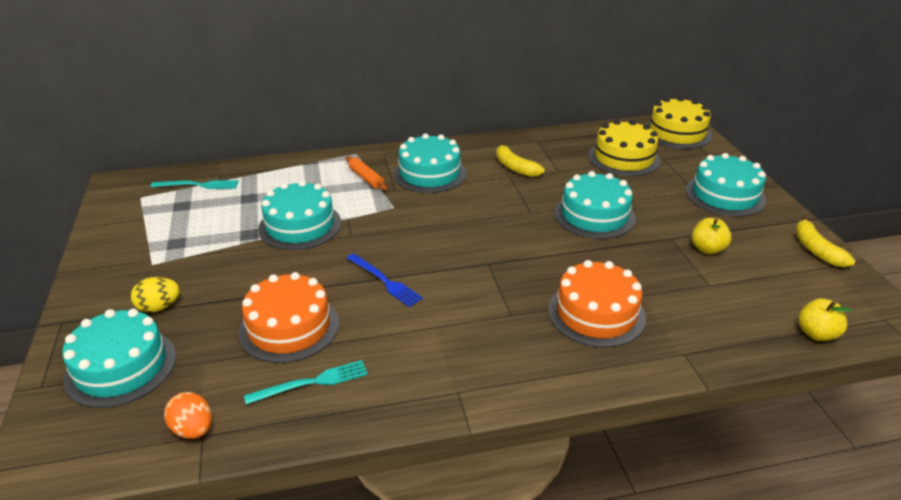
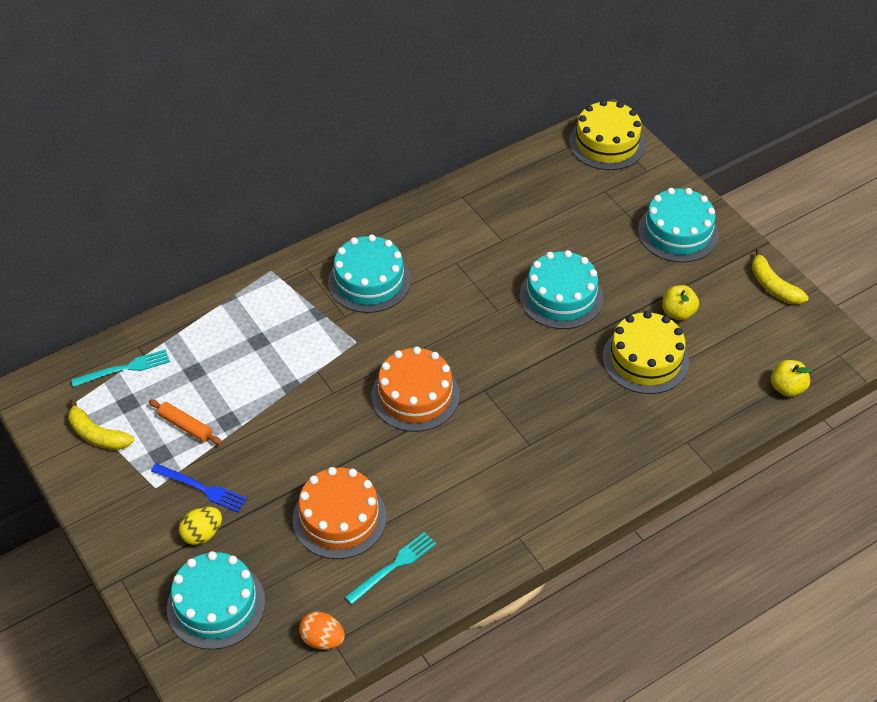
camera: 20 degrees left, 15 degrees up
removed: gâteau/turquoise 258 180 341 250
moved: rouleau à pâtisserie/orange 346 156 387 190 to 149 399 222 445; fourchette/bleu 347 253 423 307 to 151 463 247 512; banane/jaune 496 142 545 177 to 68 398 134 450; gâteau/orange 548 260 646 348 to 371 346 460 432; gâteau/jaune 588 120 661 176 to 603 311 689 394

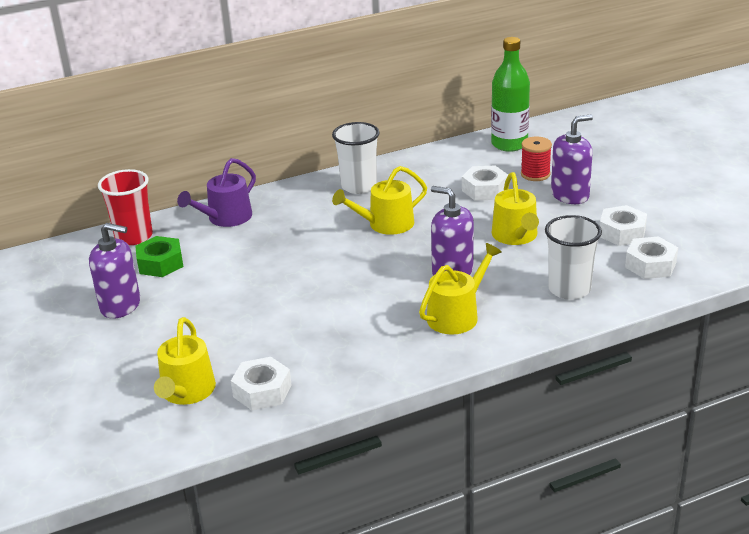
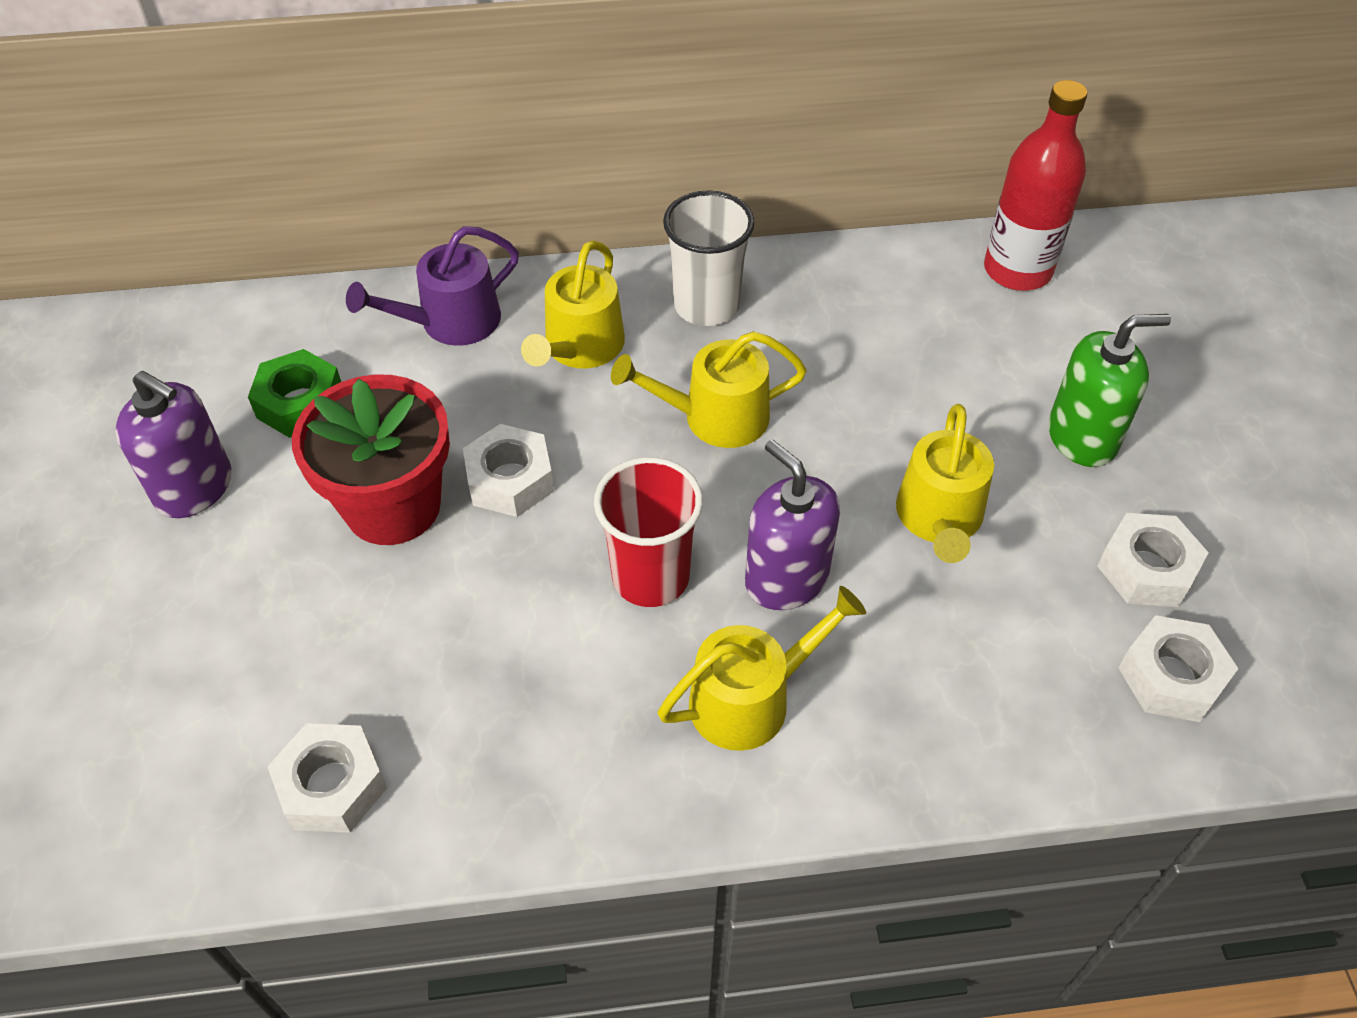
camera: 15 degrees right, 20 degrees up
removed: bobine/rouge 521 137 552 181; gobelet/blanc 545 215 602 300
added: pot de fleurs/rouge 292 374 450 545
moved: gobelet/rouge 98 169 153 245 to 594 457 703 607; arrosoir/jaune 154 317 216 405 to 521 240 625 368; écrou/blanc 462 166 508 201 to 463 424 554 517
recoloured: bouteille/vert 491 37 530 152 to bouteille/rouge 984 80 1087 291; distributeur de savon/violet 551 114 593 204 to distributeur de savon/vert 1048 314 1171 467

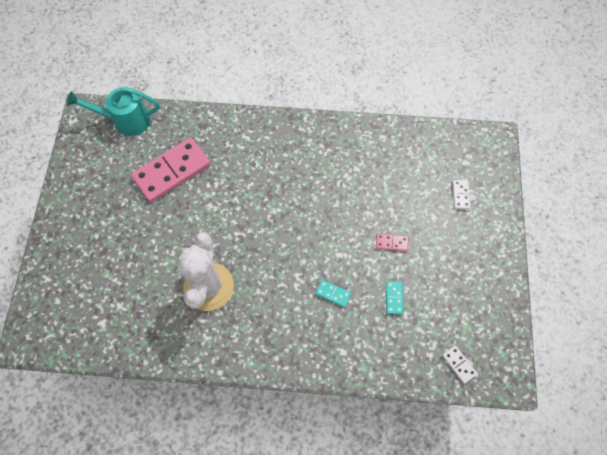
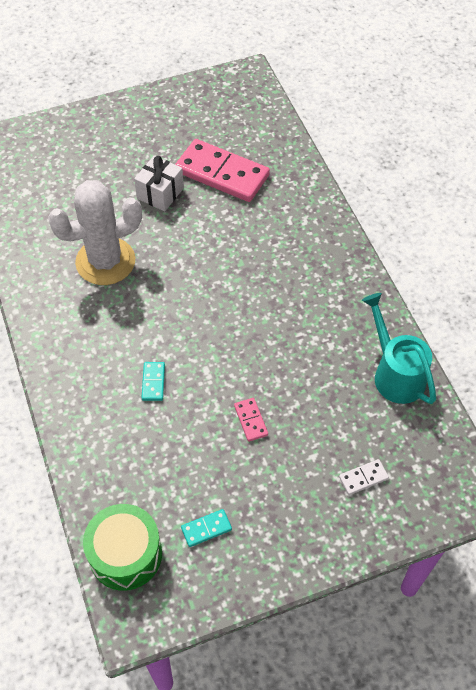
camera: 65 degrees right, 10 degrees down
added: cadeau/blanc 134 155 184 212
moved: arrosoir/turquoise 67 87 160 136 to 362 293 436 404; domino/turquoise 386 281 403 314 to 181 509 232 547
replaced: domino/blanc 442 346 477 384 to tambour/vert 83 504 162 591

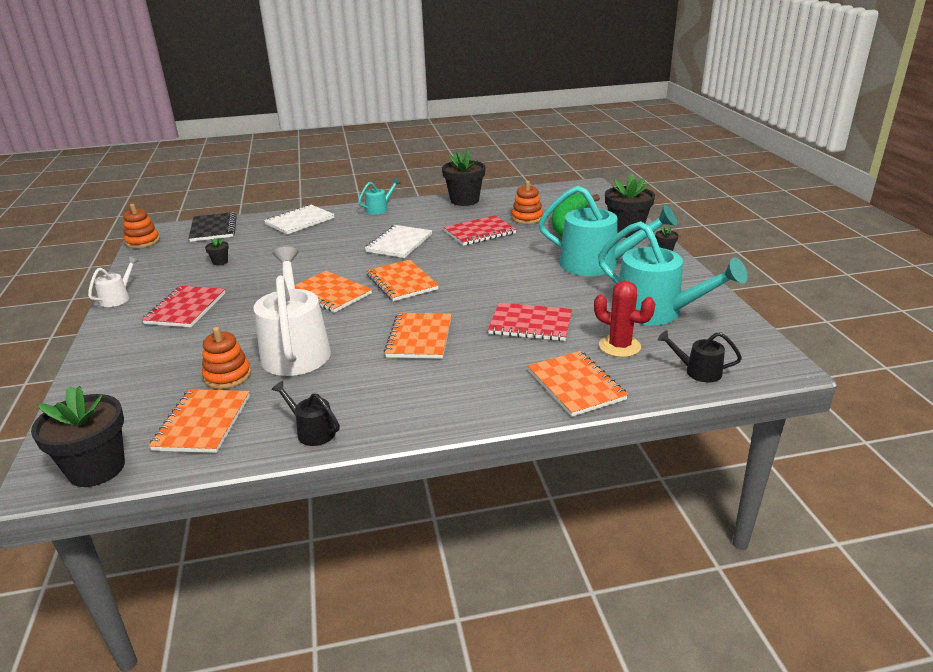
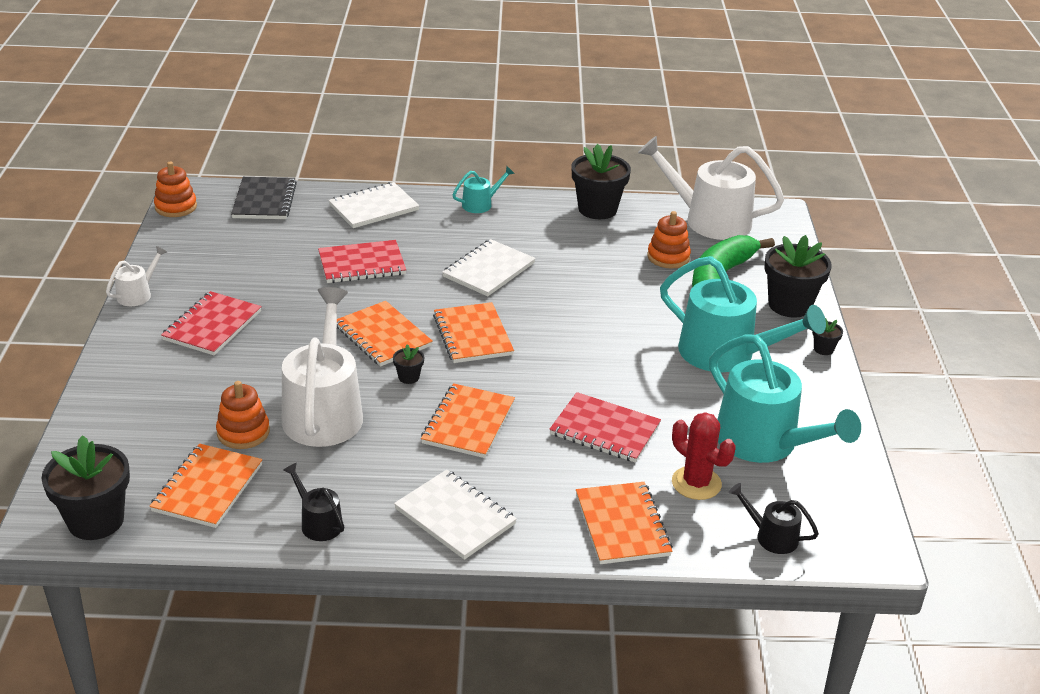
camera: 10 degrees right, 5 degrees up
added: carnet/blanc 394 470 517 560; arrosoir/blanc 638 136 784 240
moved: pot de fleurs/noir 205 238 229 265 to 393 344 424 384; carnet/rouge 444 215 516 246 to 318 240 406 283

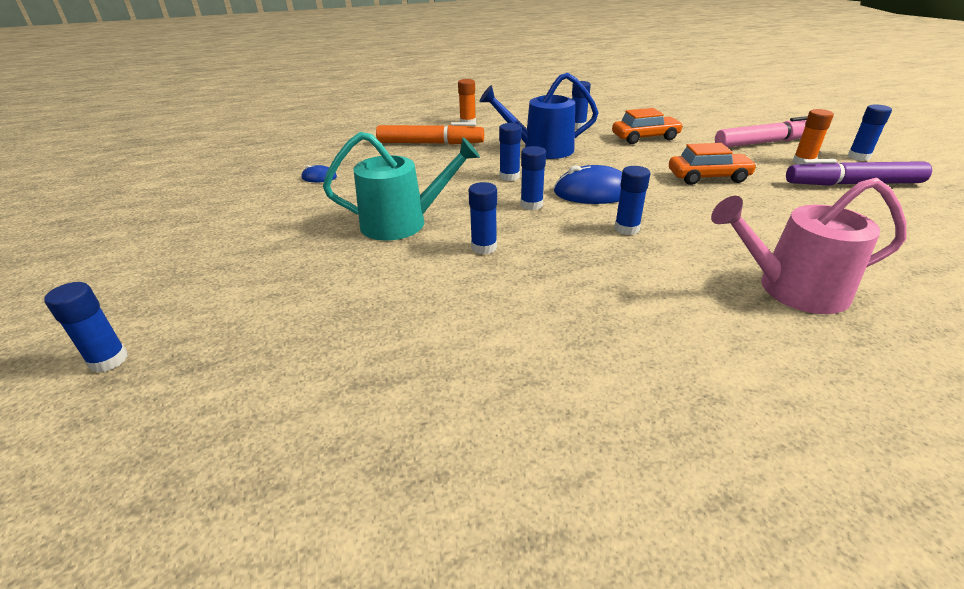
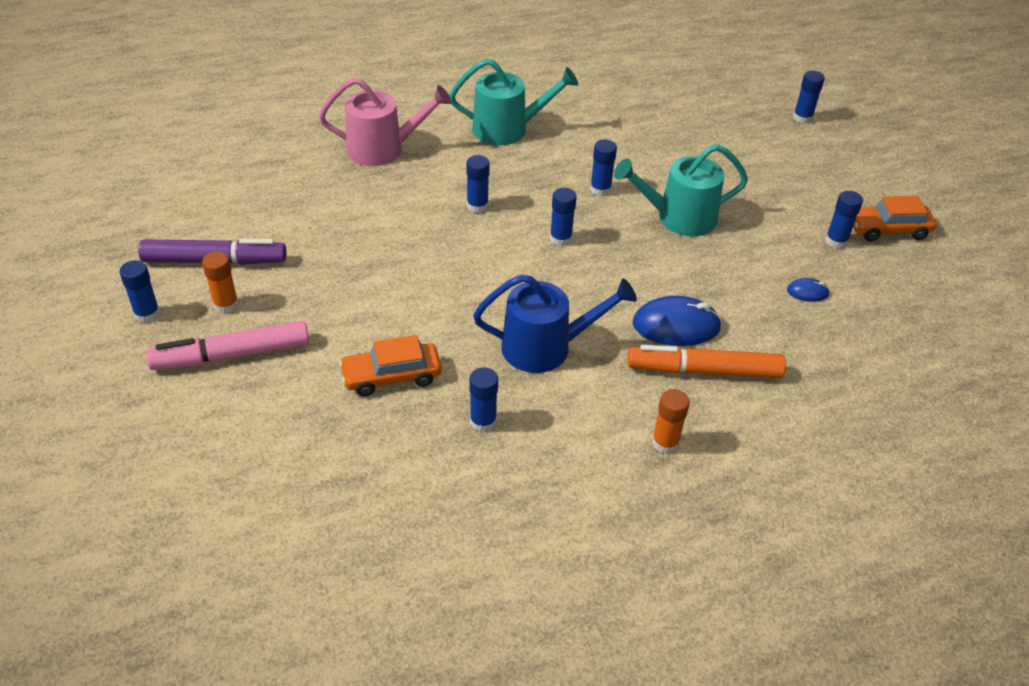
camera: 175 degrees right, 10 degrees up
added: arrosoir/turquoise 449 59 578 145
moved: bâton de colle/bleu 499 123 521 181 to 825 191 863 249; souris/bleu 554 165 622 204 to 633 296 722 346; voiture/orange 669 143 757 185 to 853 196 937 242

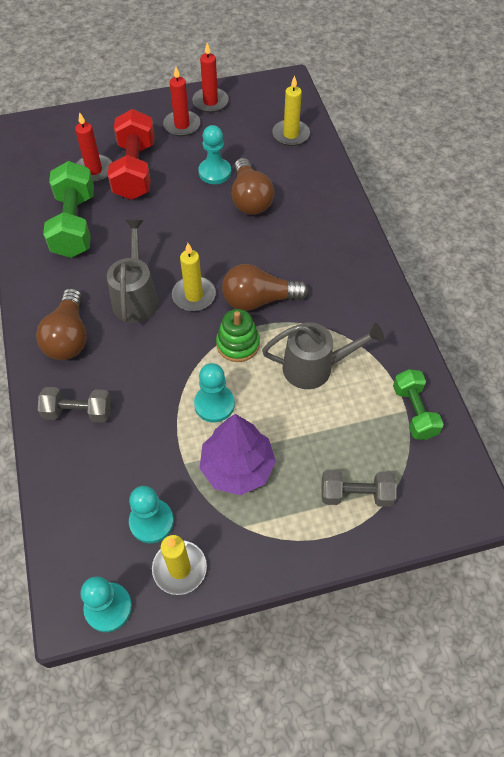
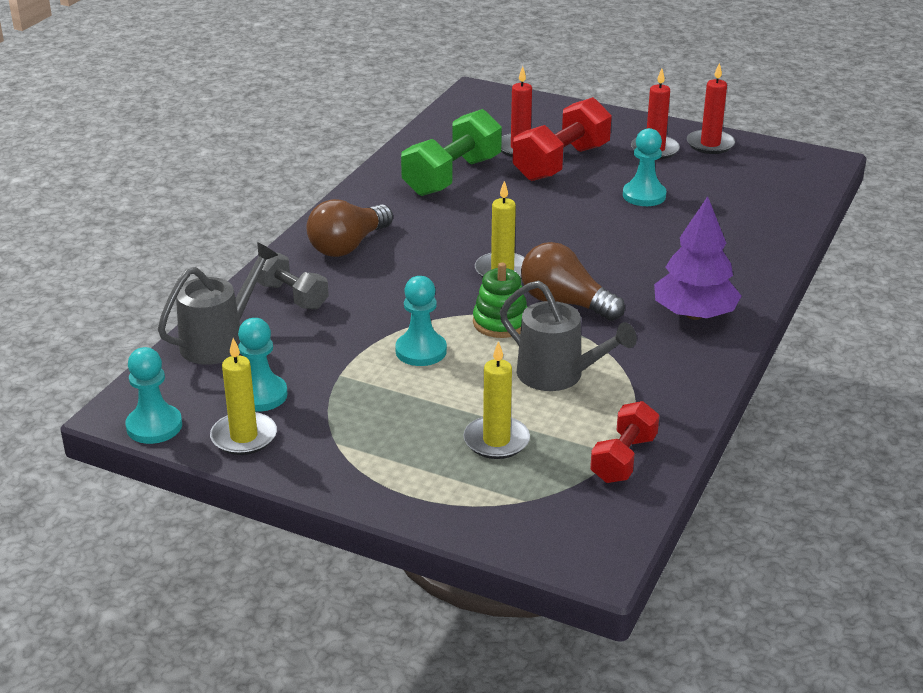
camera: 40 degrees right, 25 degrees down
removed: ampoule/marron 232 158 274 215; haltère/gris 321 470 397 507
moved: arrosoir/gris 107 220 158 323 to 158 242 278 365; arbre/violet 200 414 276 495 to 654 196 741 320; bougie/jaune 272 75 310 146 to 463 341 530 459
recoloured: haltère/vert 393 369 443 440 to haltère/rouge 590 401 659 483

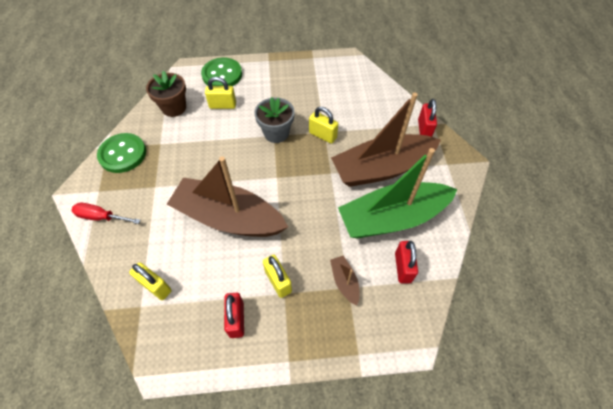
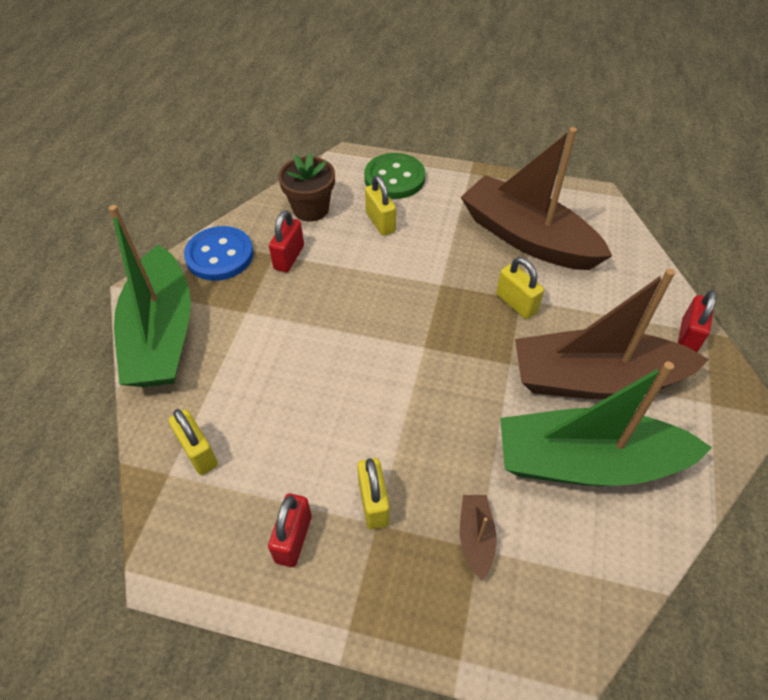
camera: 20 degrees right, 5 degrees down
removed: pot de fleurs/gris 254 97 295 143
moved: bateau/marron 167 156 288 237 to 461 127 612 270; cadenas/rouge 395 241 418 283 to 269 210 304 272
replaced: tournevis/rouge 72 203 140 224 to bateau/vert 109 205 191 387
recoloured: bouton/vert 97 133 146 173 to bouton/bleu 184 226 254 281
turned: cadenas/jaune 205 77 236 109 = 365 175 396 236 45 degrees clockwise

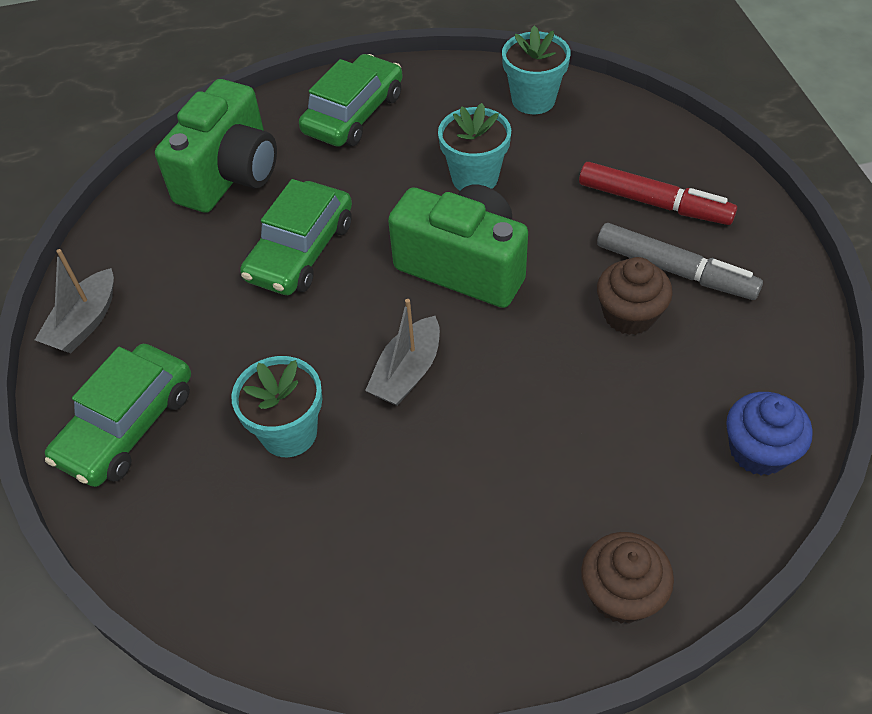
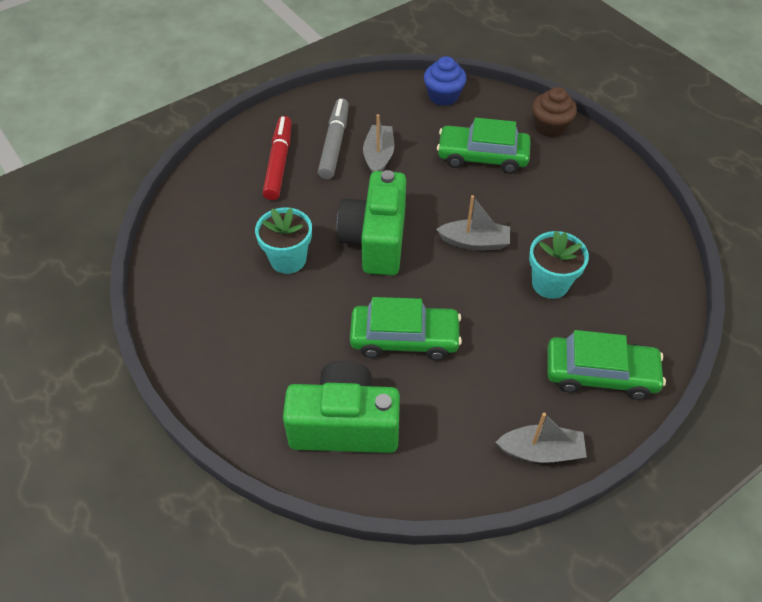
camera: 115 degrees left, 0 degrees up
removed: pot de fleurs/turquoise 502 25 571 114
moved: voiture/vert 299 54 403 147 to 437 118 531 174
replaced: muffin/marron 597 257 673 335 to bateau/gris 363 114 394 172

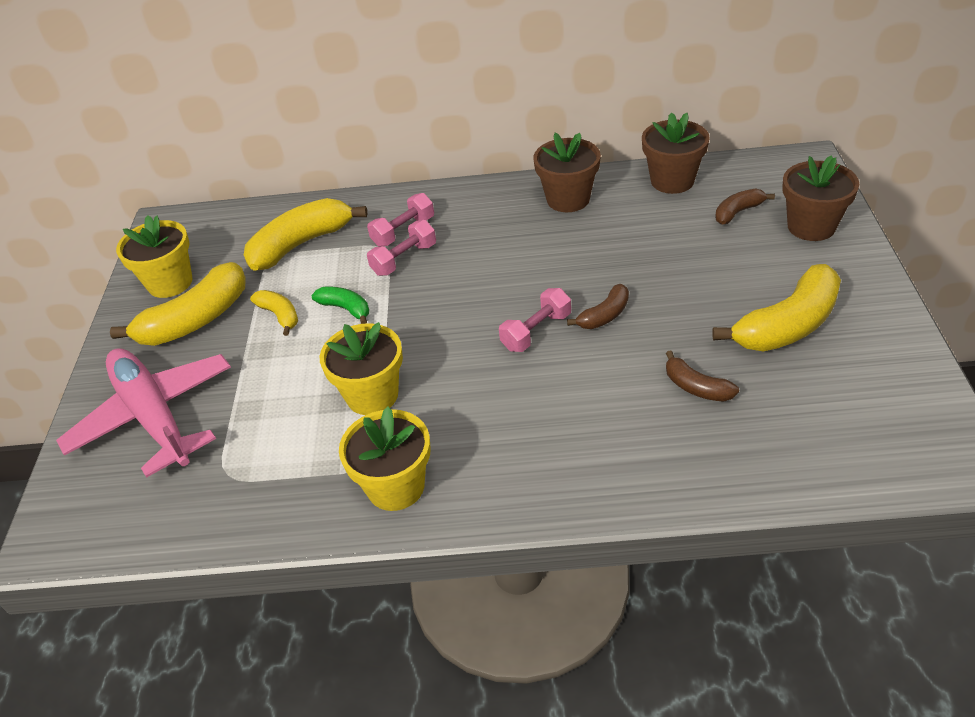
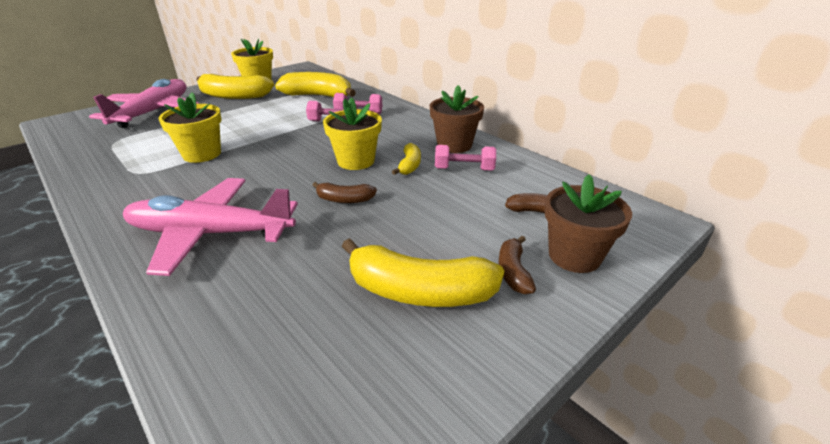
camera: 45 degrees right, 10 degrees down
removed: banane/vert 312 287 369 324; pot de fleurs/marron 642 112 710 194
added: avion/rose 123 178 298 276
moved: banane/jaune 250 290 298 336 to 392 143 421 175; pot de fleurs/jaune 339 407 430 511 to 323 98 382 170; haltère/rose 499 288 571 352 to 435 145 496 171; banane/marron 666 350 739 402 to 499 236 536 294

